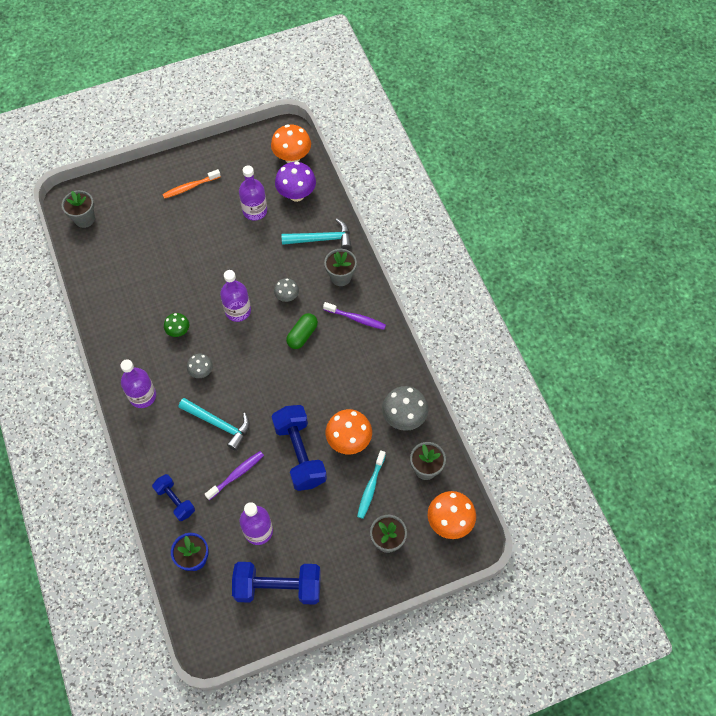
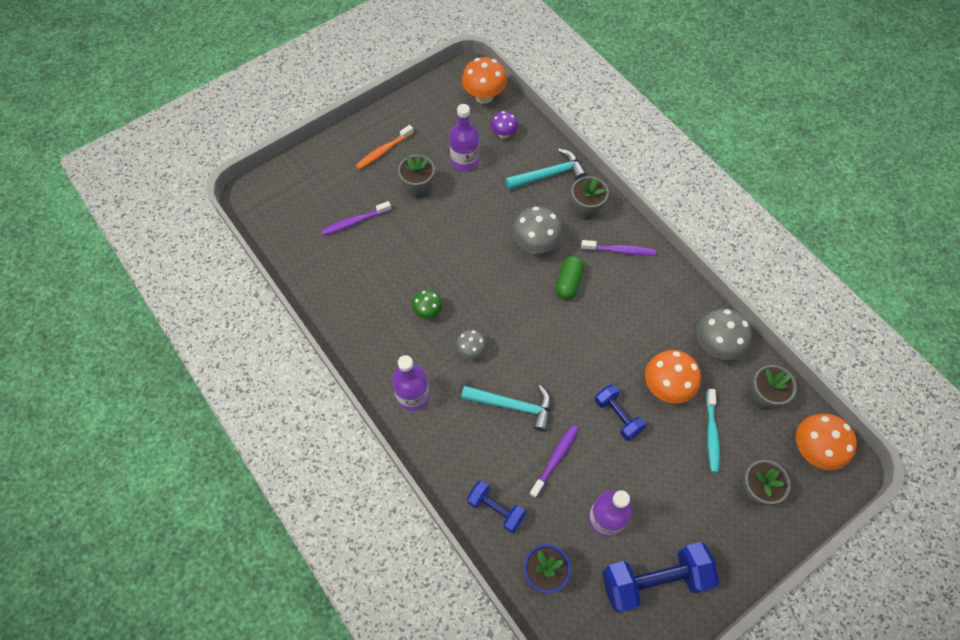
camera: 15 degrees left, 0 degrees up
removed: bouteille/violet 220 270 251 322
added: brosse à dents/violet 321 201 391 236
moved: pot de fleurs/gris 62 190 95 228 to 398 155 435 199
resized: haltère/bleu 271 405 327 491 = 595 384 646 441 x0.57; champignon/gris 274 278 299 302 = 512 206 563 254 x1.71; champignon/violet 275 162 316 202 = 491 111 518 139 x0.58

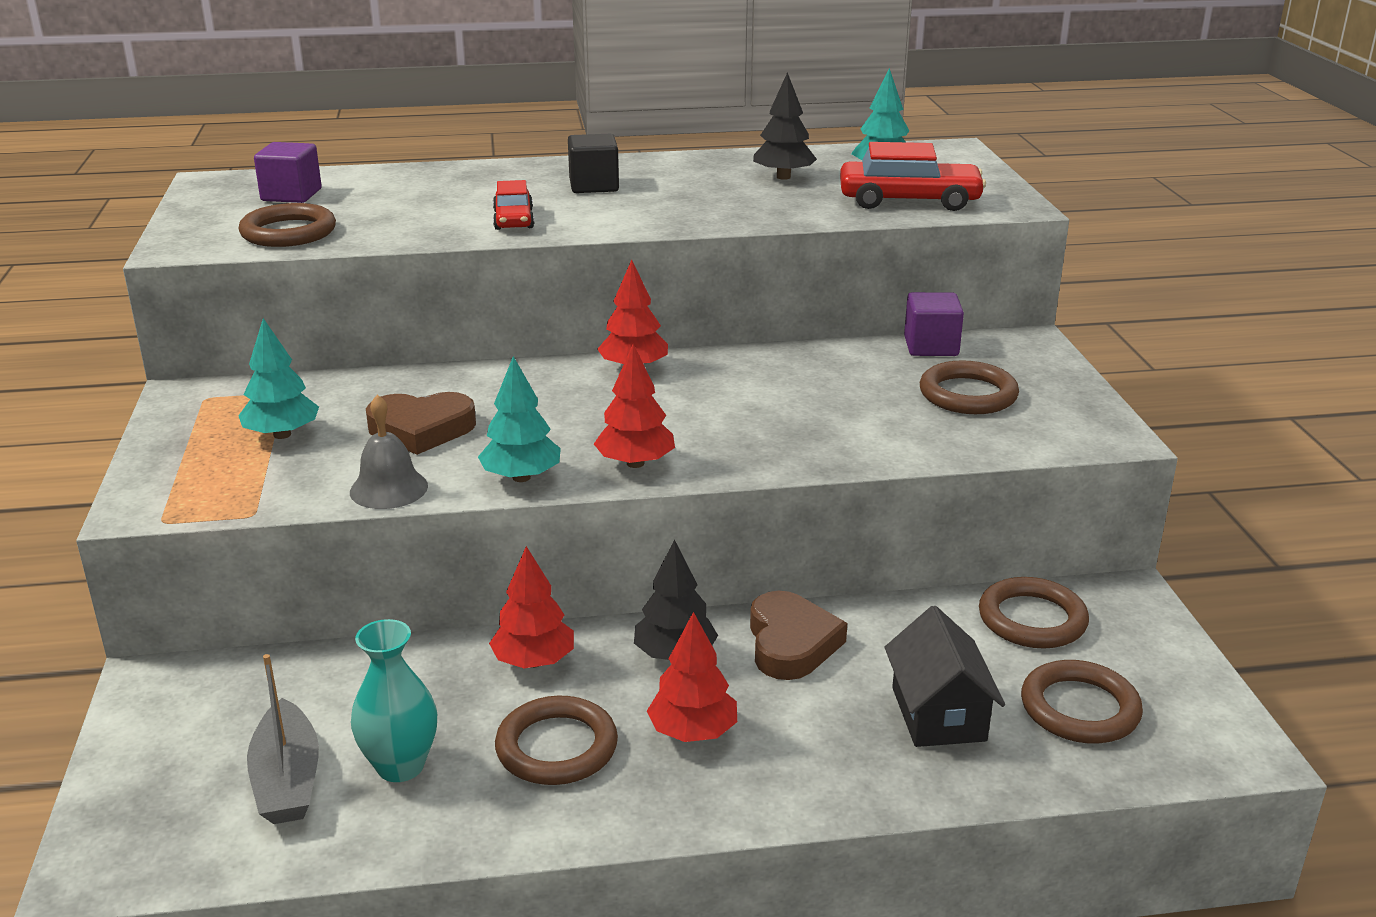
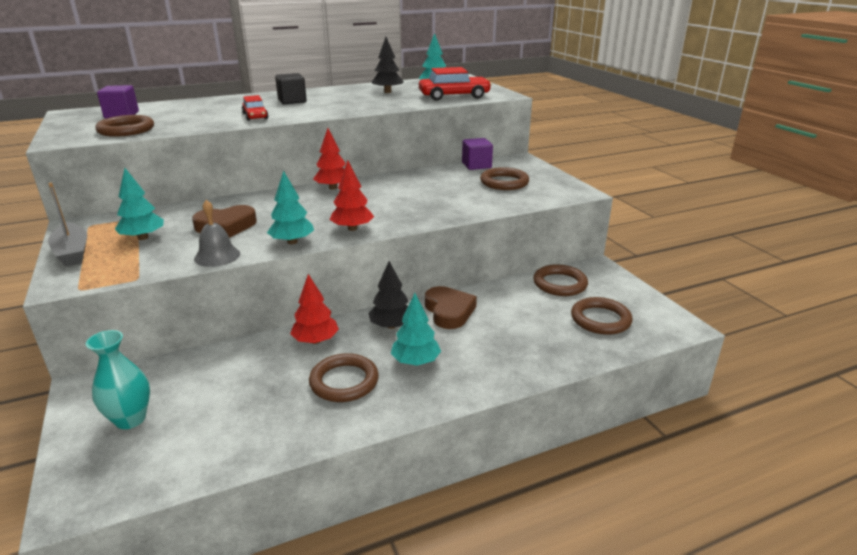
camera: 15 degrees left, 0 degrees up
removed: maison/noir 885 606 1005 747
moved: bateau/gris 247 654 319 824 to 48 183 87 266; vase/turquoise 351 619 437 782 to 86 330 150 429
recoloured: arbre/rouge 647 612 737 742 to arbre/turquoise 391 293 441 366

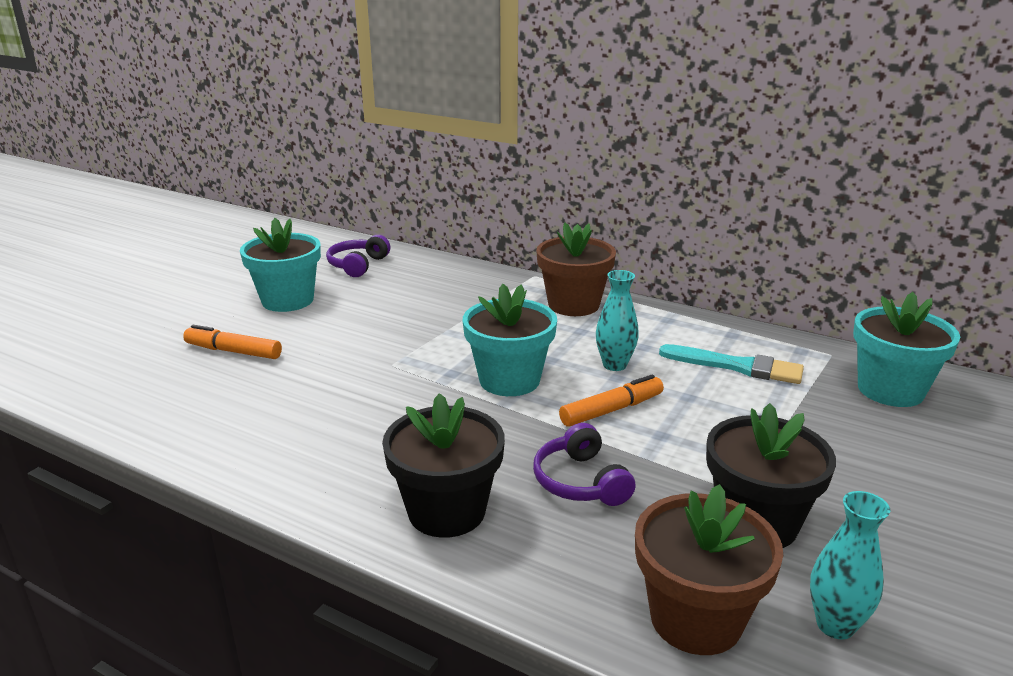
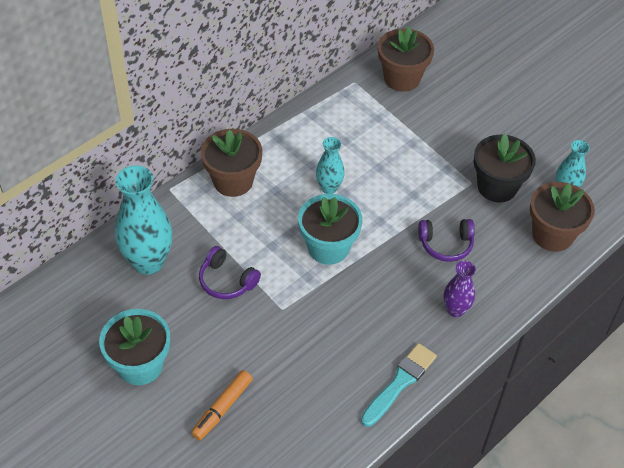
camera: 75 degrees left, 25 degrees up
removed: feutre/orange 559 375 664 427
added: vase/turquoise 115 165 173 275
moved: casque audio/violet 326 235 390 277 to 199 246 261 299; pinceau/turquoise 659 344 804 384 to 361 343 437 427
replaced: pot de fleurs/noir 382 393 505 538 to vase/violet 444 261 476 317
recoloured: pot de fleurs/turquoise 853 292 960 407 to pot de fleurs/marron 378 27 434 92

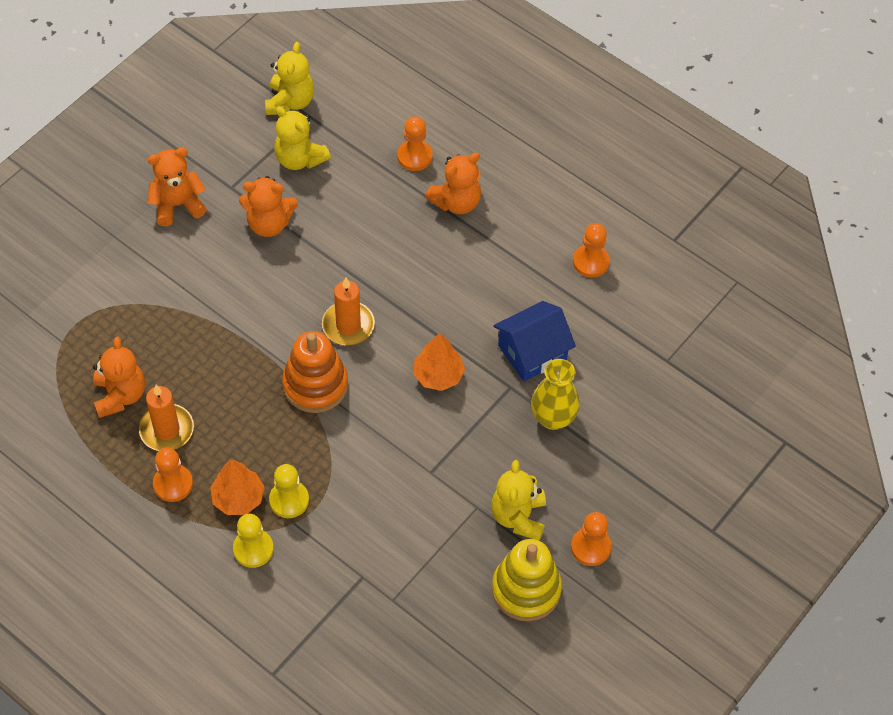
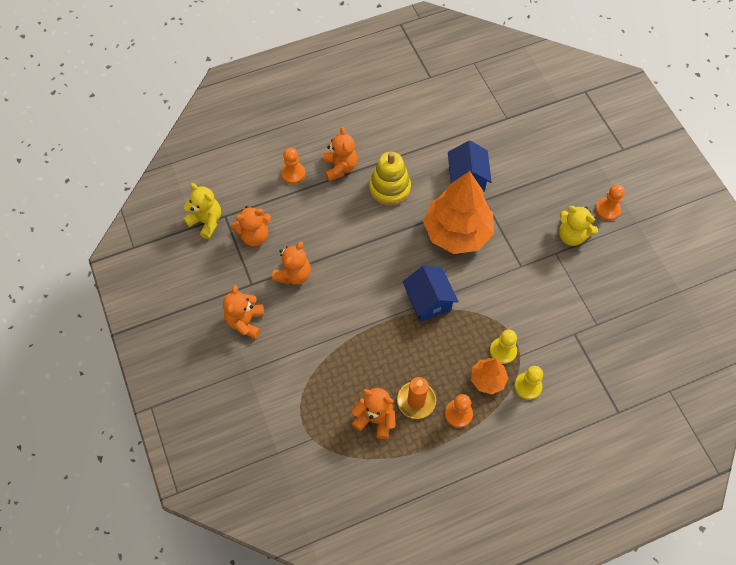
camera: 60 degrees left, 5 degrees up
removed: bougie/orange 322 278 375 345; vase/jaune 531 359 580 430; pion/orange 573 223 610 278
moved: jouet à empiler/jaune 492 539 562 621 to 369 152 411 206
replaced: jouet à empiler/orange 282 331 348 413 to maison/bleu 402 265 459 322
recoloured: ours en peluche/jaune 274 106 331 170 to ours en peluche/orange 231 206 271 247
resized: arbre/orange 413 333 465 391 = 423 171 494 254 x2.05

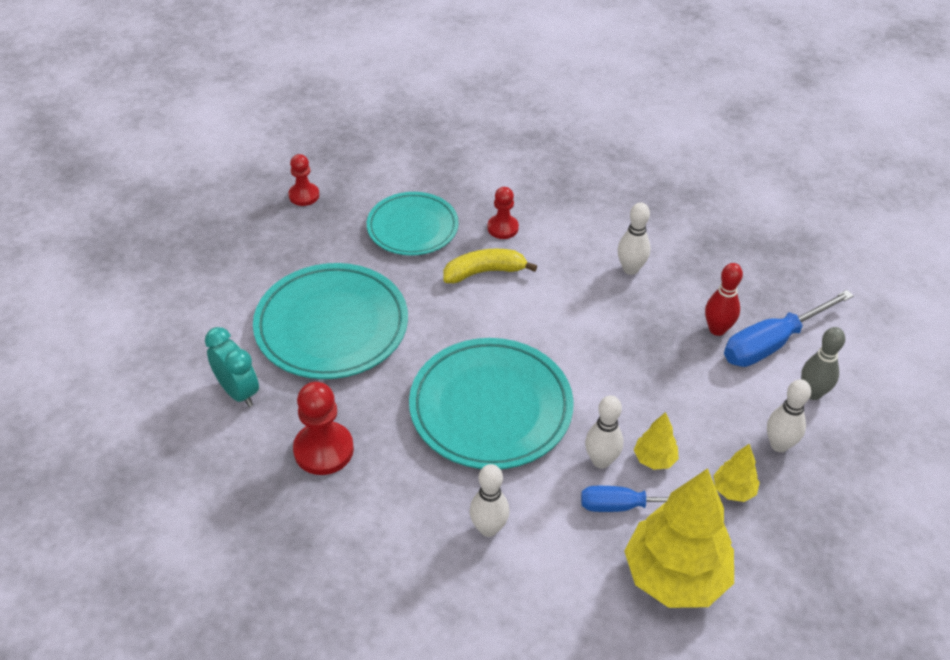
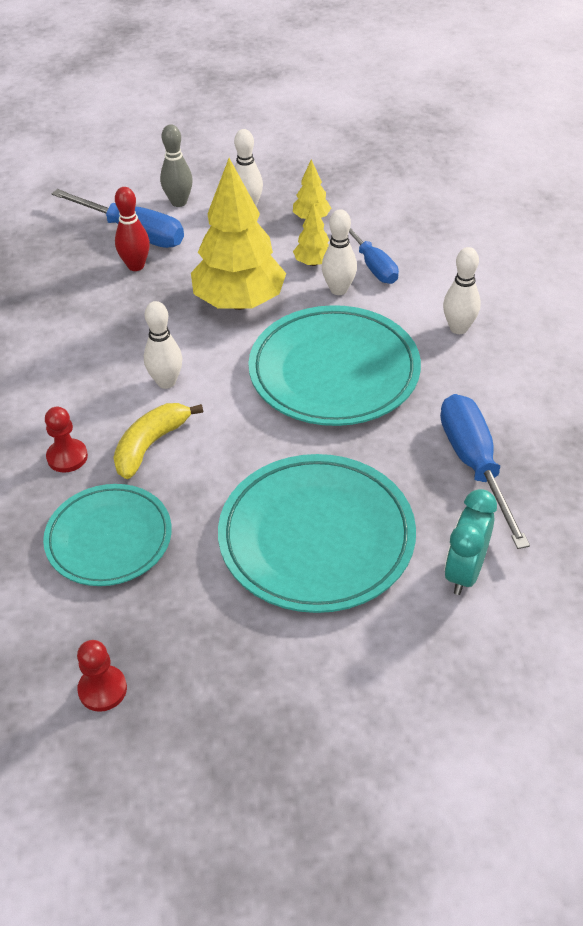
camera: 115 degrees left, 0 degrees up
moved: quille/blanc 618 202 650 275 to 144 301 182 389; arbre/jaune 624 468 734 608 to 191 158 286 310
replaced: pion/rouge 293 382 354 475 to tournevis/bleu 440 394 530 549
turned: banane/jaune 443 249 537 283 = 113 403 203 479 75 degrees clockwise

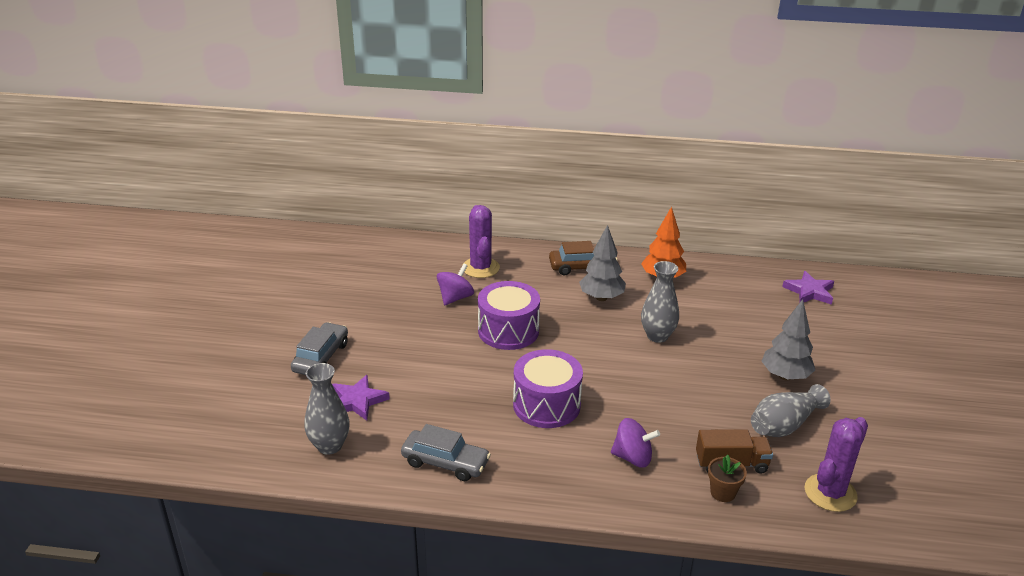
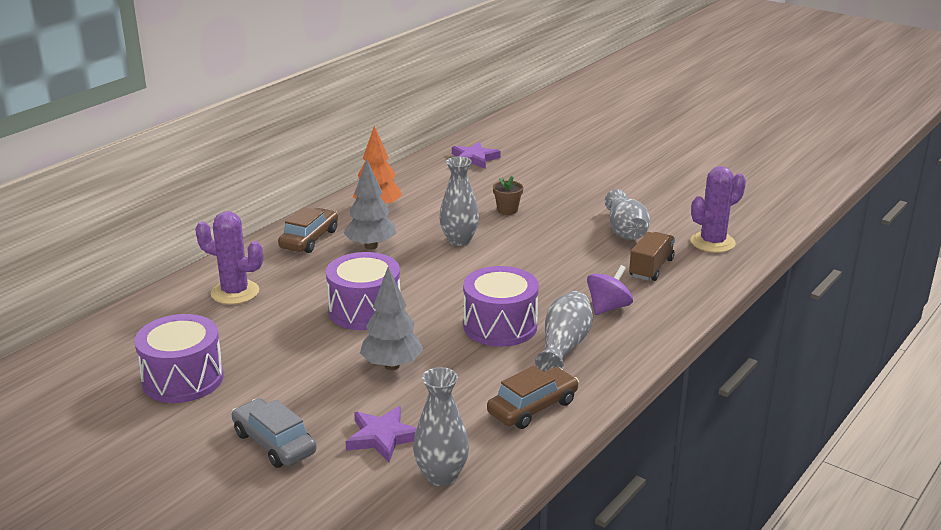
camera: 60 degrees left, 5 degrees down
removed: toupie/violet 437 263 474 305
added: tambour/violet 134 314 224 403; vase/gris 535 291 593 372
moved: pot de fleurs/marron 708 455 747 502 to 493 176 523 215; arbre/gris 762 299 815 381 to 360 267 424 370
recoloured: voiture/gris 401 424 491 481 to voiture/marron 487 366 579 429
turned: cactus/violet 804 417 868 512 = 691 166 746 253 75 degrees clockwise

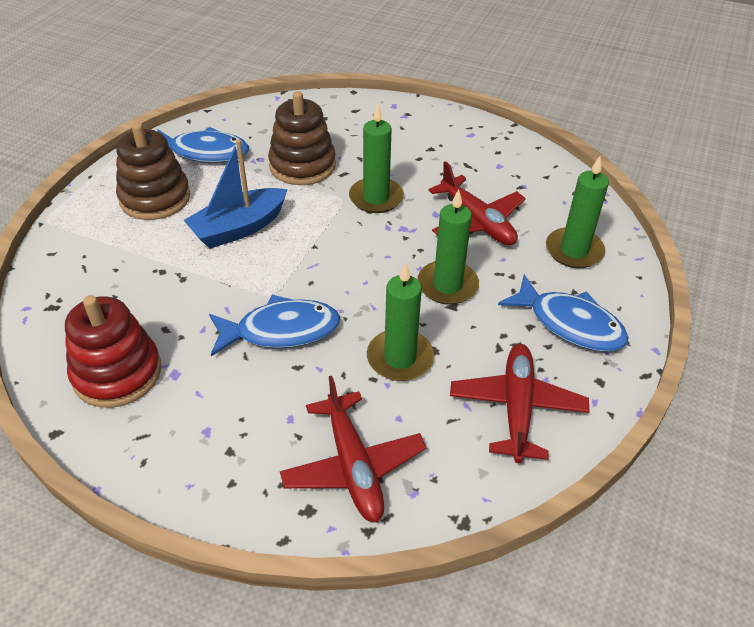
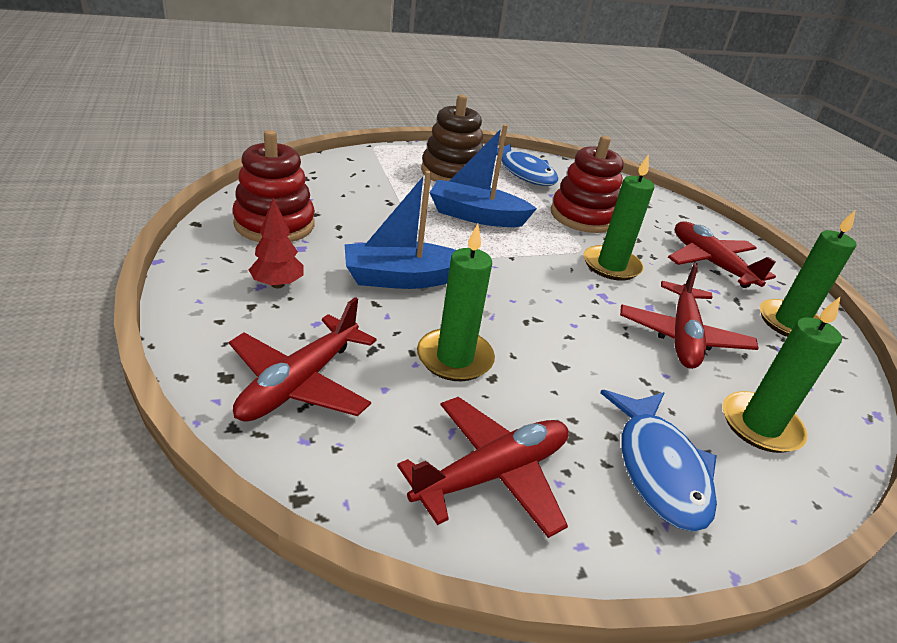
camera: 45 degrees right, 10 degrees down
added: arbre/rouge 249 198 304 288; avion/rouge 668 221 776 288
moved: bougie/vert 417 189 479 305 to 760 210 856 337
replaced: poisson/bleu 209 295 340 356 to bateau/bleu 344 171 456 289
recoloured: jouet à empiler/marron 268 91 336 185 to jouet à empiler/rouge 551 136 623 233

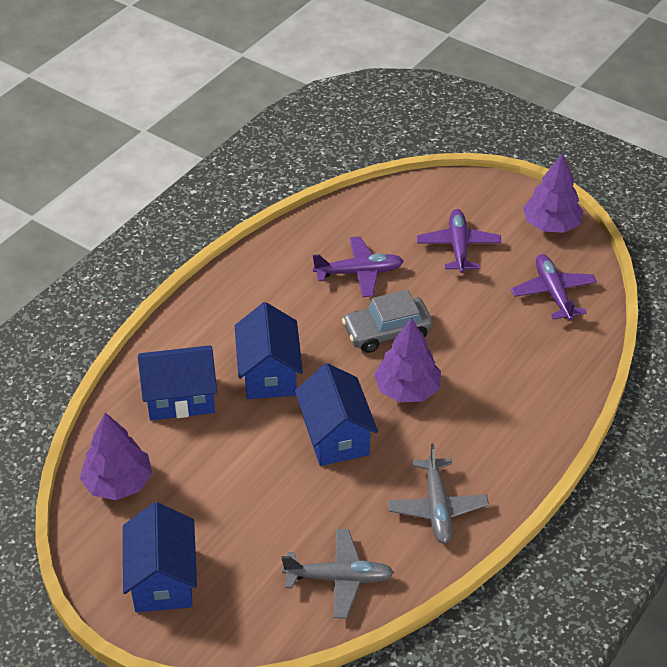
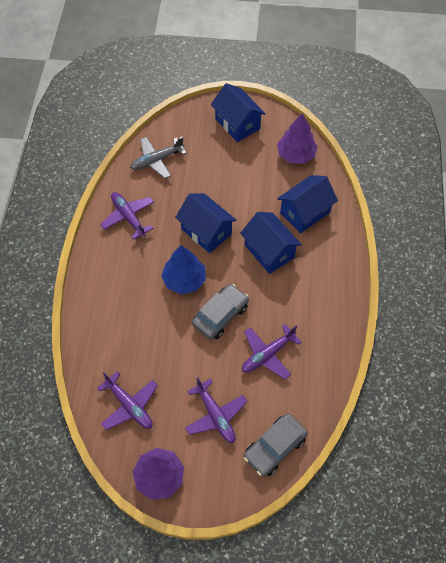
camera: 150 degrees right, 15 degrees up
added: voiture/gris 244 413 308 477
recoloured: arbre/violet 374 318 441 403 to arbre/bleu 161 245 206 294; avion/gris 388 443 489 544 to avion/violet 100 192 154 240

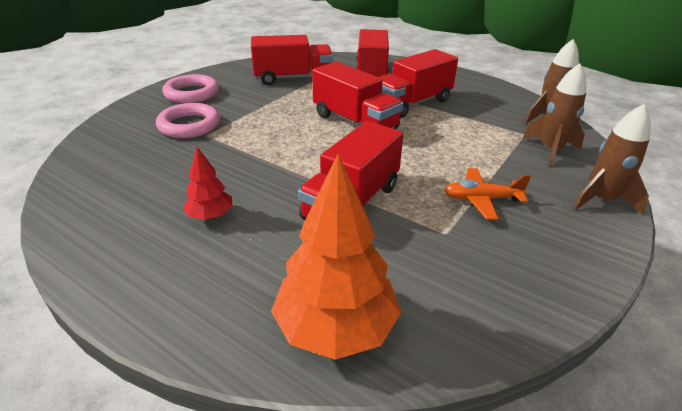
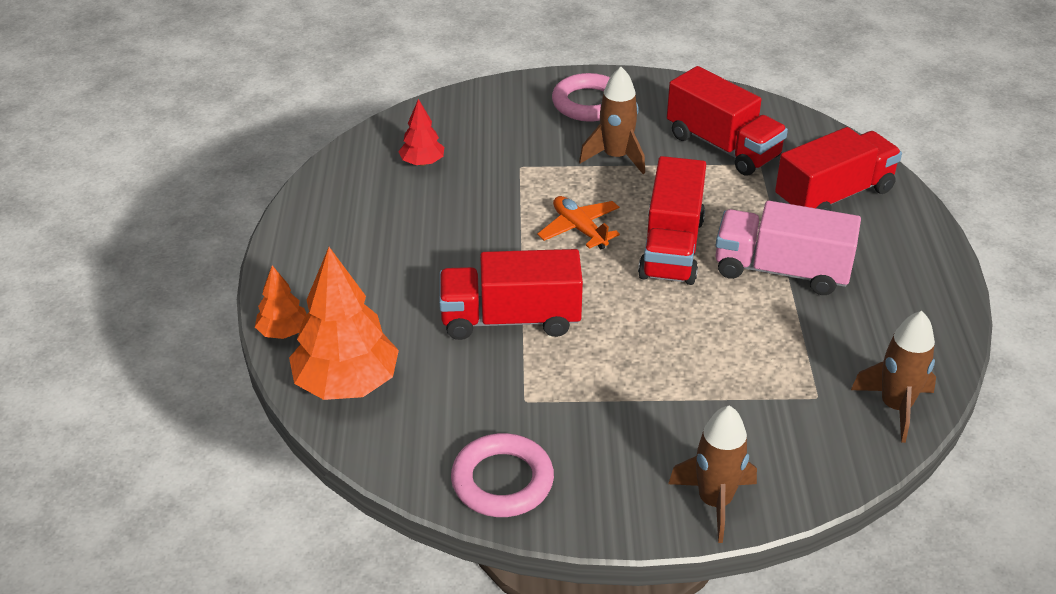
camera: 55 degrees right, 5 degrees up
added: arbre/orange 255 265 307 339
moved: anneau/rose 156 103 220 138 to 451 433 554 517; arbre/rouge 183 147 233 220 to 398 99 444 166; avion/orange 444 168 531 220 to 537 196 620 250; fusée/marron 523 63 586 166 to 579 67 645 174
recoloured: camion/rouge 379 49 458 118 to camion/rose 716 201 861 295

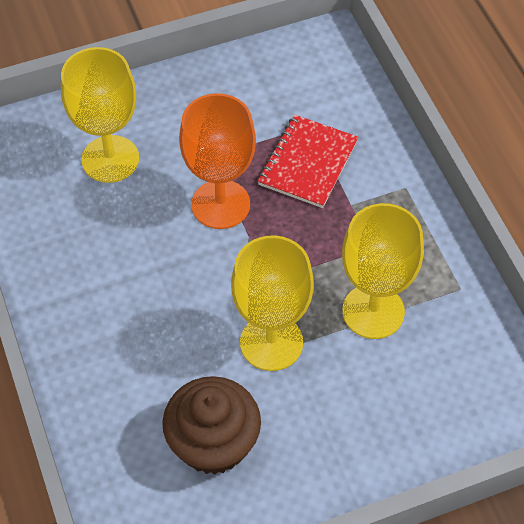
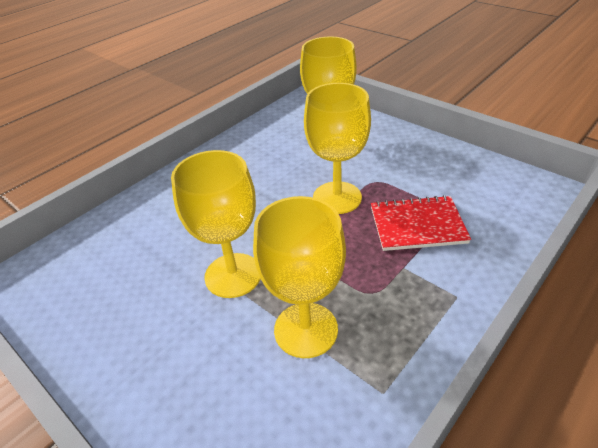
camera: 65 degrees right, 15 degrees down
removed: muffin/marron 162 376 261 475
recoloured: verre à pied/orange 179 93 256 229 to verre à pied/jaune 304 83 371 214

